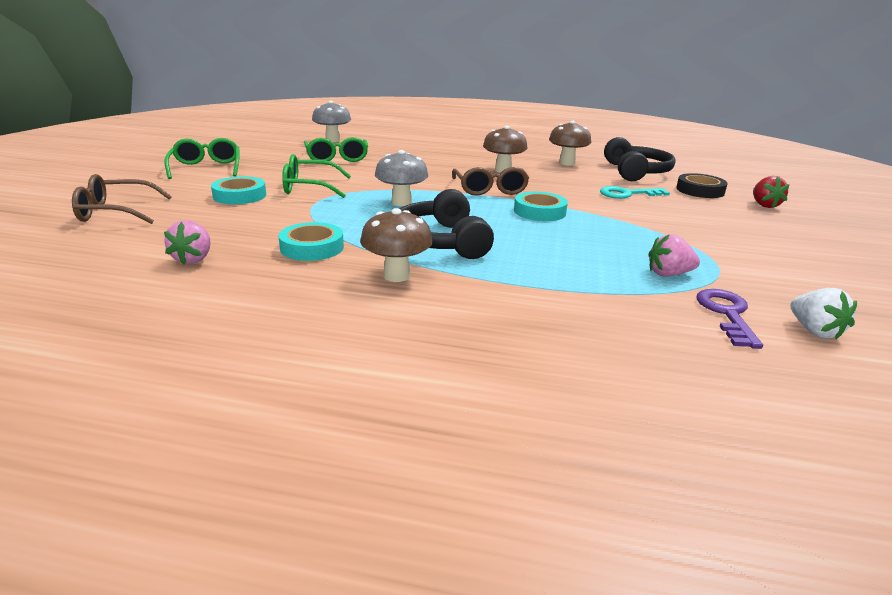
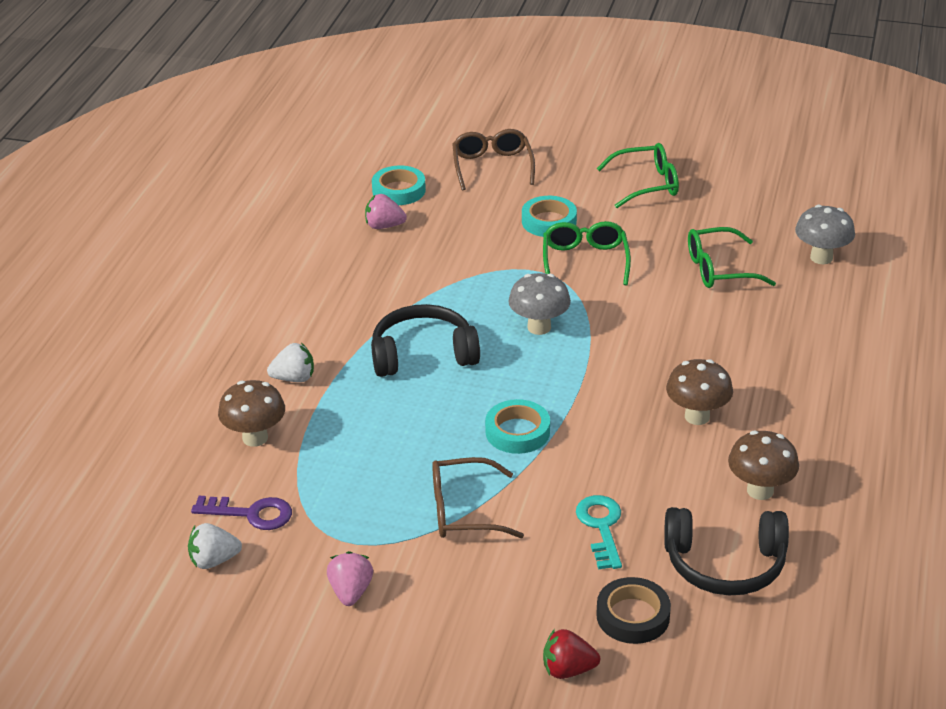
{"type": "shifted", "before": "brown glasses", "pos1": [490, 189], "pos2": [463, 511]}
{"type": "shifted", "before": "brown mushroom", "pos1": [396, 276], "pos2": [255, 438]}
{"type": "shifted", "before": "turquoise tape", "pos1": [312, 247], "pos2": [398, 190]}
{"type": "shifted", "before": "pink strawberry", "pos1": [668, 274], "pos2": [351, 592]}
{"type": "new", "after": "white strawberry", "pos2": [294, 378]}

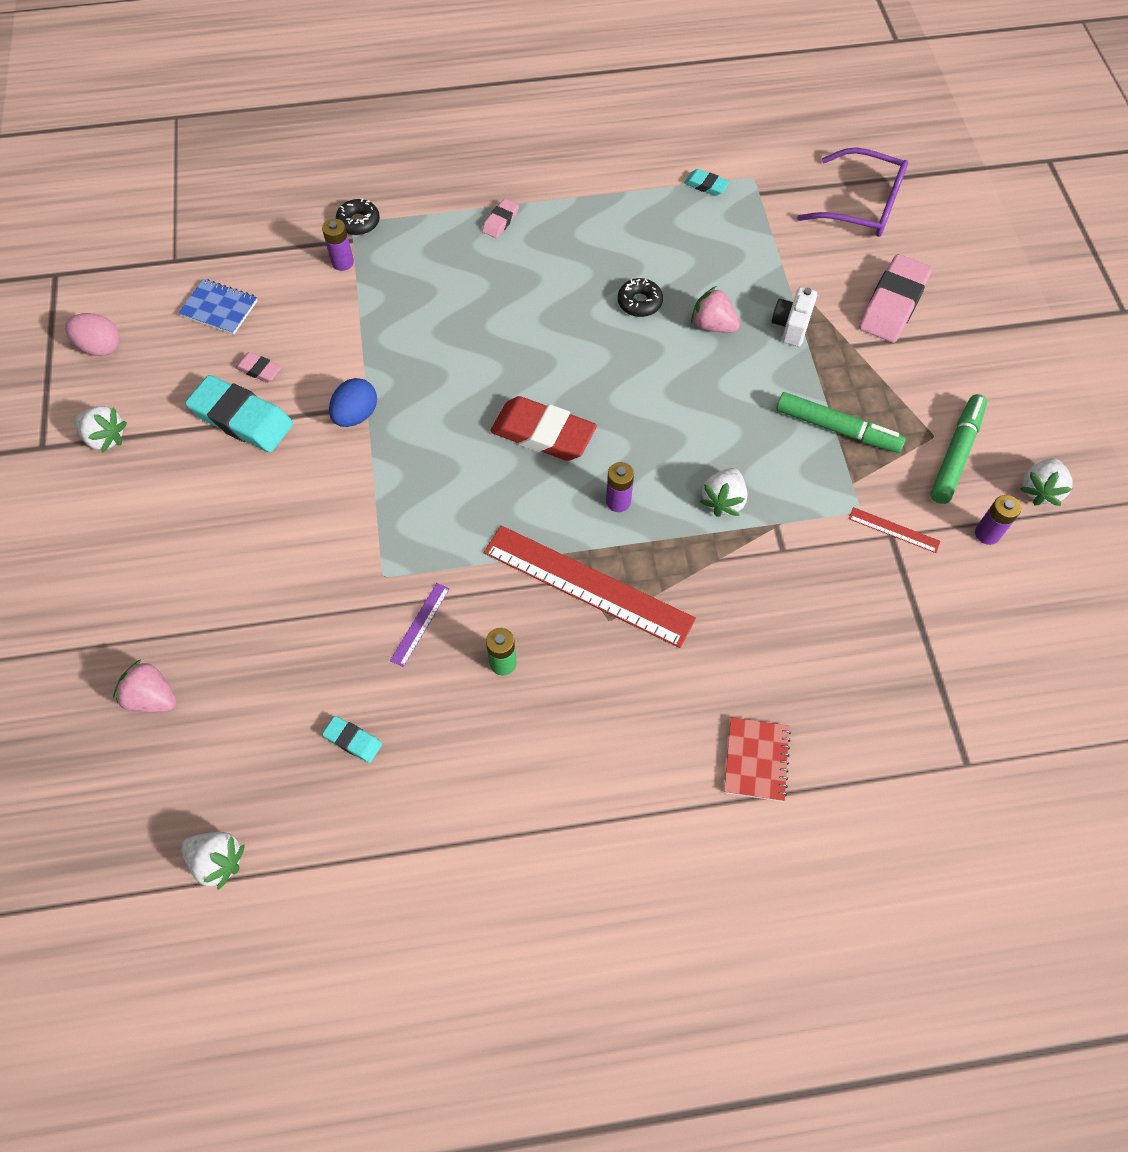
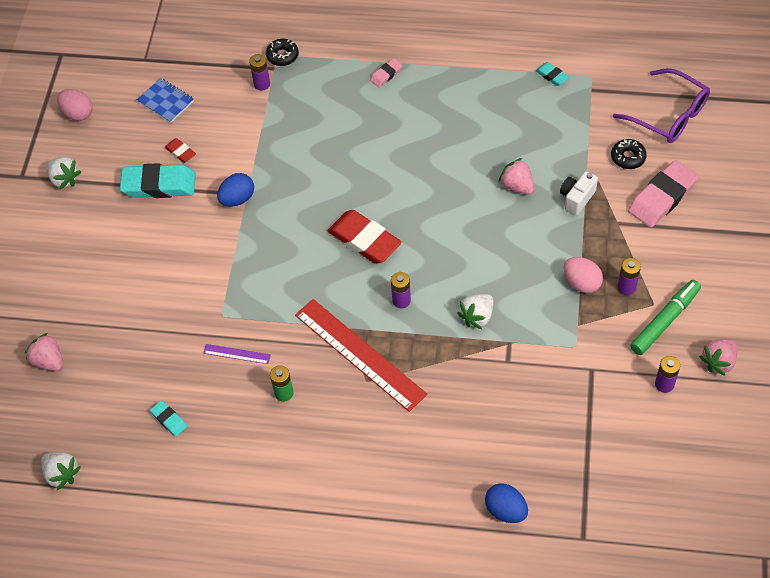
{"type": "shifted", "before": "black donut", "pos1": [639, 302], "pos2": [628, 157]}
{"type": "repainted", "before": "pink eraser", "after": "red eraser", "pos1": [259, 370], "pos2": [180, 152]}
{"type": "rotated", "before": "turquoise eraser", "pos1": [242, 419], "pos2": [159, 185], "turn": -45}
{"type": "swapped", "before": "green marker", "after": "pink egg", "pos1": [837, 429], "pos2": [581, 283]}
{"type": "repainted", "before": "white strawberry", "after": "pink strawberry", "pos1": [1040, 490], "pos2": [718, 362]}
{"type": "gone", "before": "red ruler", "pos1": [894, 530]}
{"type": "rotated", "before": "purple ruler", "pos1": [420, 624], "pos2": [236, 354], "turn": 60}
{"type": "gone", "before": "red notebook", "pos1": [756, 760]}
{"type": "new", "after": "purple battery", "pos2": [626, 287]}
{"type": "new", "after": "blue egg", "pos2": [505, 510]}

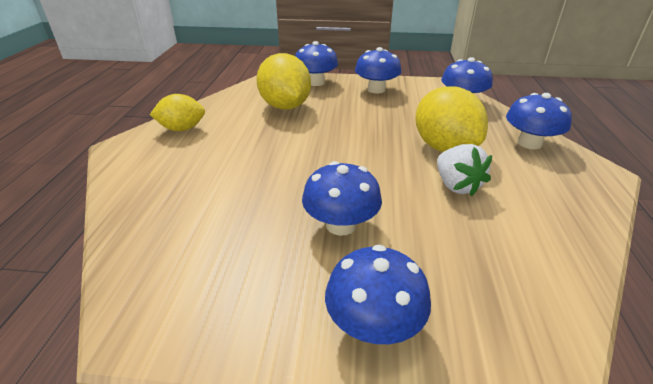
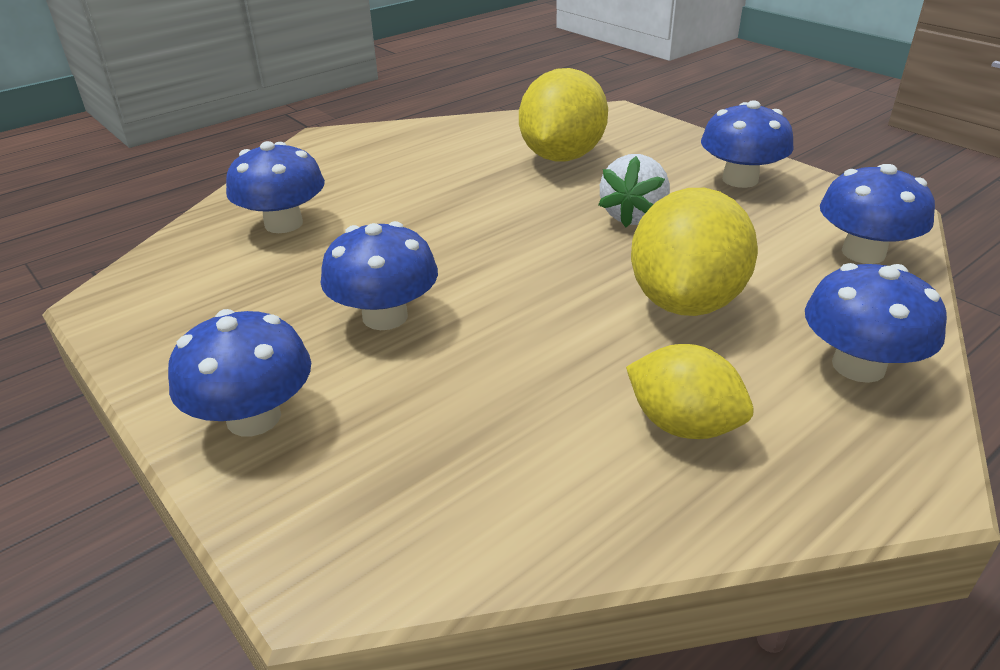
{"type": "shifted", "before": "blue mushroom", "pos1": [316, 82], "pos2": [283, 224]}
{"type": "shifted", "before": "yellow lemon", "pos1": [182, 129], "pos2": [683, 425]}
{"type": "shifted", "before": "white strawberry", "pos1": [456, 185], "pos2": [633, 216]}

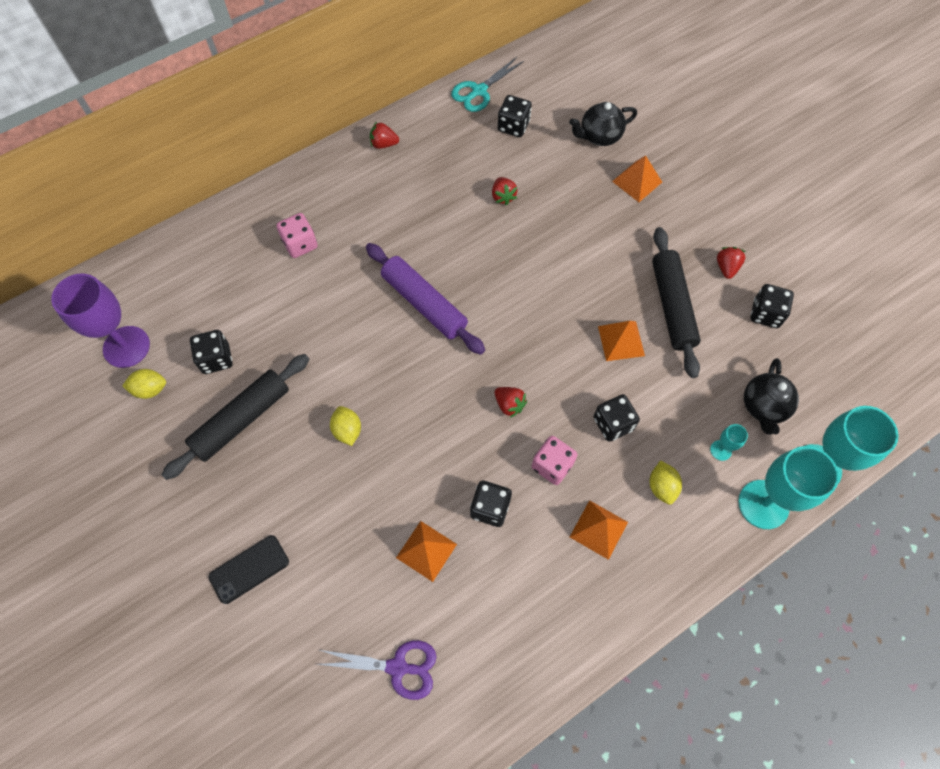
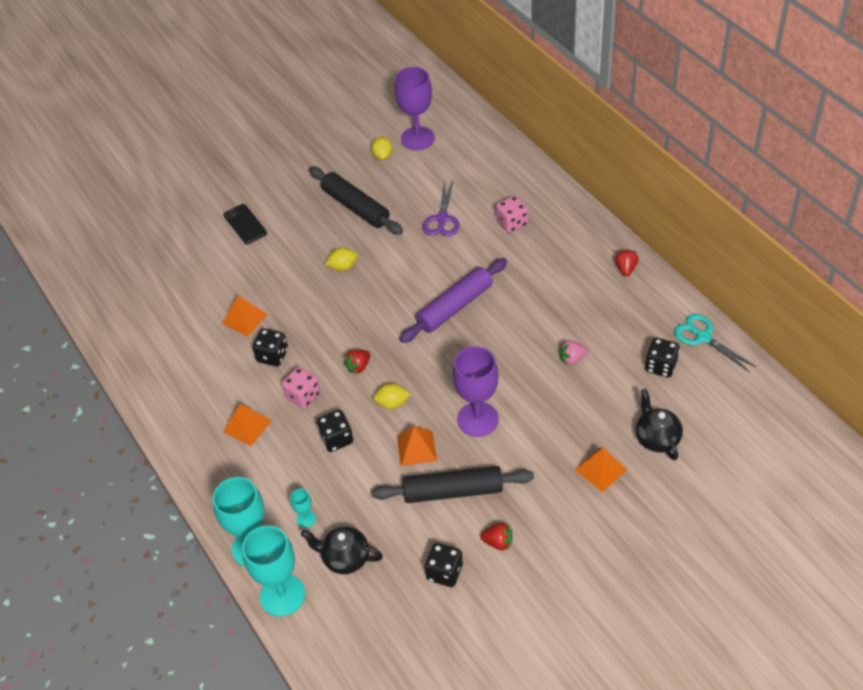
{"type": "repainted", "before": "red strawberry", "after": "pink strawberry", "pos1": [503, 196], "pos2": [572, 359]}
{"type": "gone", "before": "black dice", "pos1": [216, 359]}
{"type": "shifted", "before": "yellow lemon", "pos1": [662, 487], "pos2": [392, 403]}
{"type": "shifted", "before": "purple scissors", "pos1": [398, 667], "pos2": [442, 219]}
{"type": "new", "after": "purple goblet", "pos2": [477, 419]}

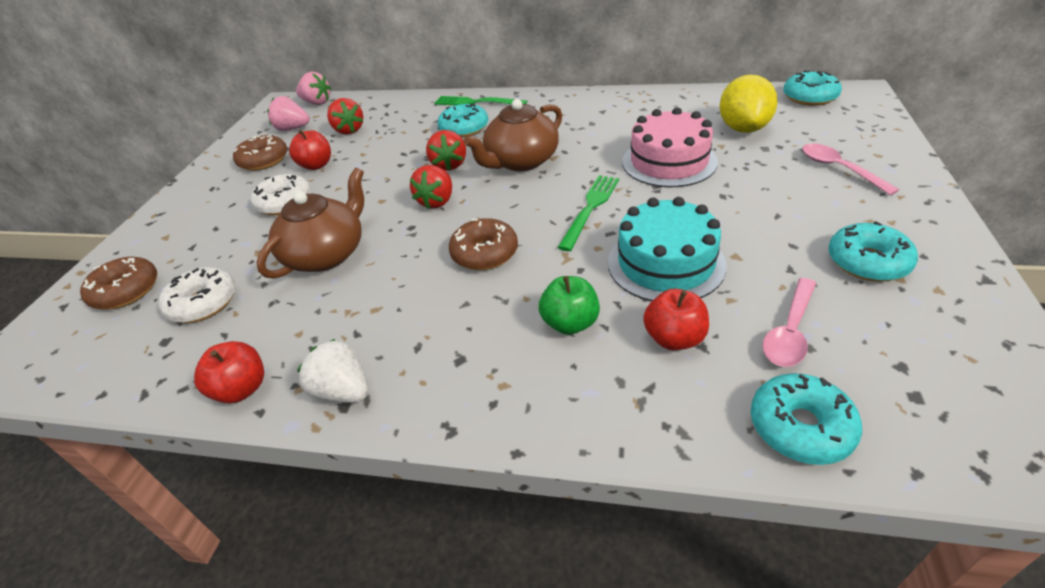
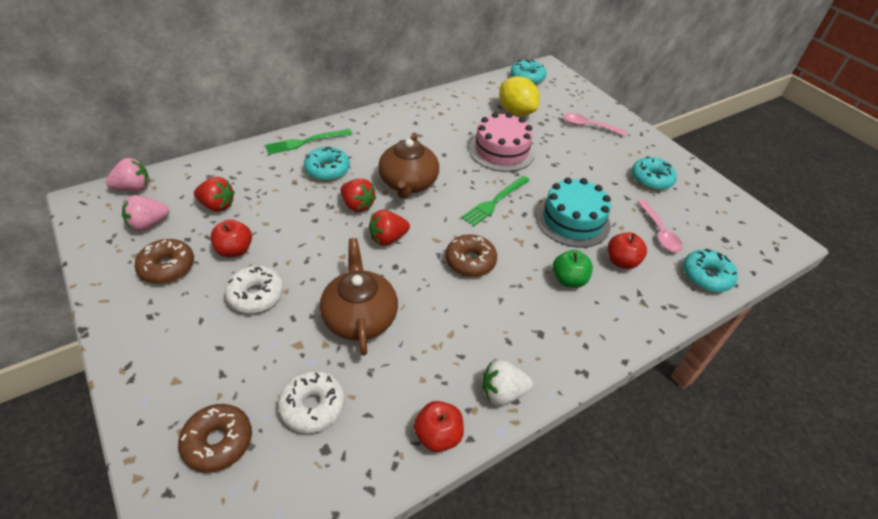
{"type": "rotated", "before": "red strawberry", "pos1": [437, 201], "pos2": [388, 238], "turn": 90}
{"type": "rotated", "before": "green fork", "pos1": [590, 208], "pos2": [495, 202], "turn": -120}

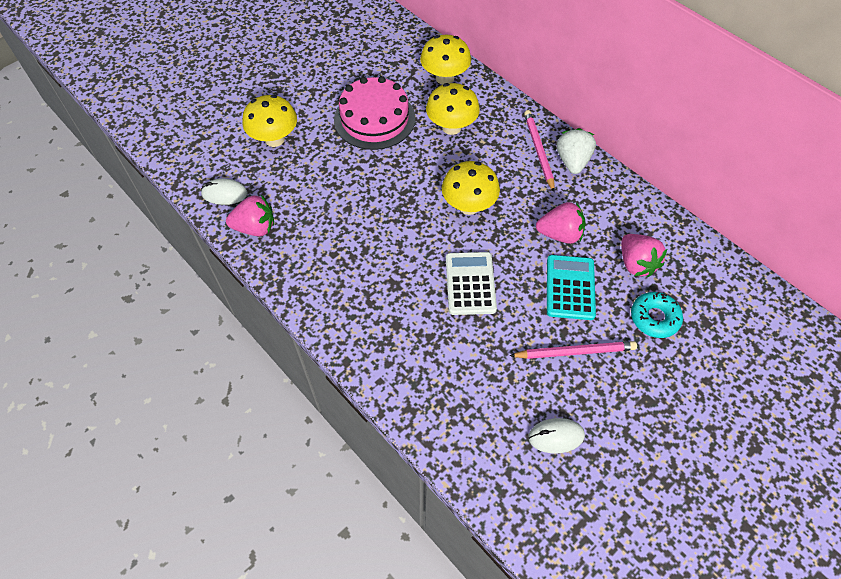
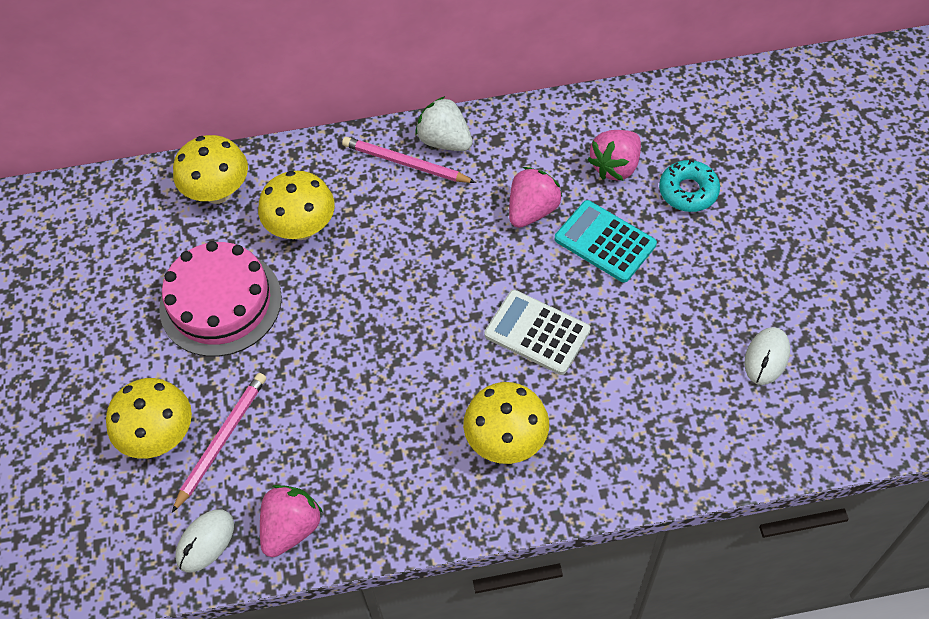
{"type": "shifted", "before": "yellow mushroom", "pos1": [468, 206], "pos2": [506, 441]}
{"type": "rotated", "before": "pink strawberry", "pos1": [636, 264], "pos2": [615, 166], "turn": 120}
{"type": "shifted", "before": "pink pencil", "pos1": [575, 351], "pos2": [221, 440]}

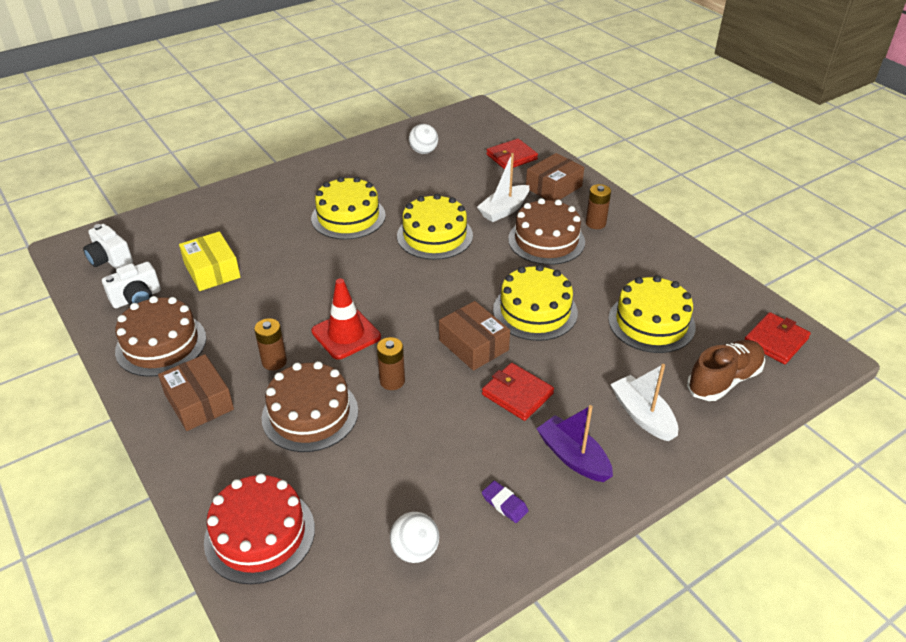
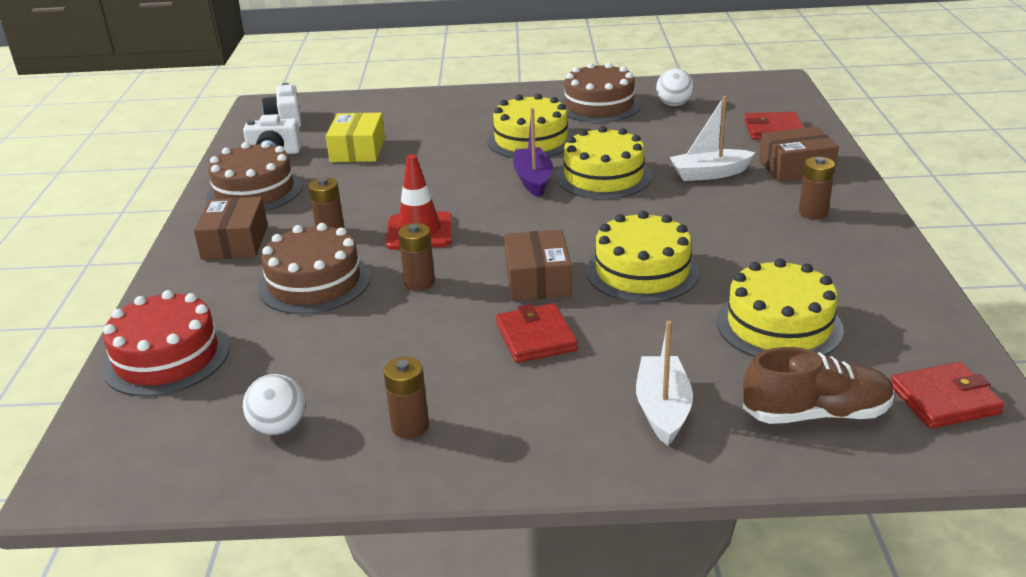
{"type": "shifted", "before": "brown cake", "pos1": [546, 240], "pos2": [599, 105]}
{"type": "shifted", "before": "purple boat", "pos1": [573, 457], "pos2": [533, 180]}
{"type": "swapped", "before": "purple eraser", "after": "brown battery", "pos1": [504, 504], "pos2": [410, 426]}

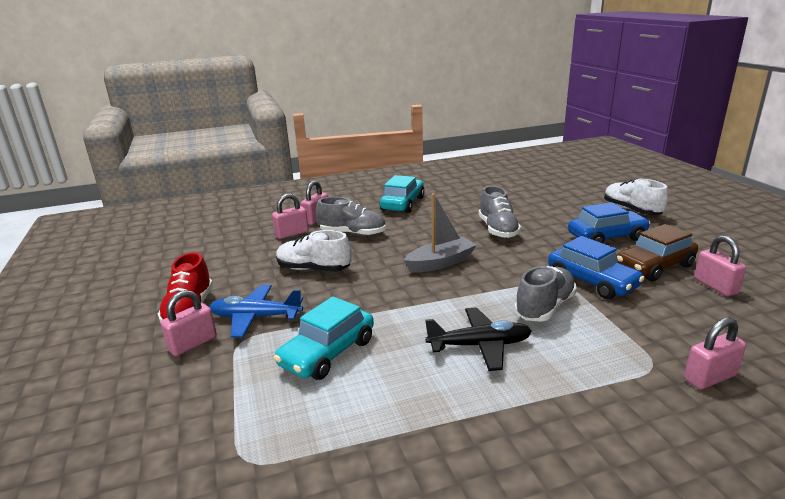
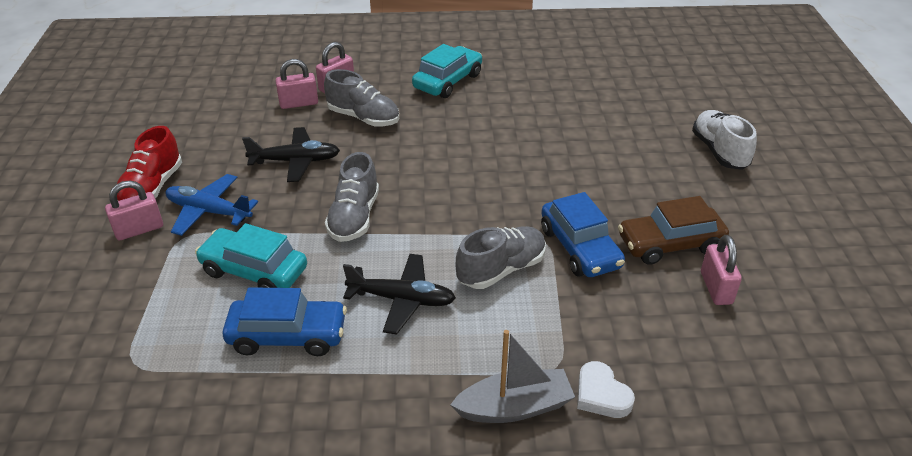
{"type": "shifted", "before": "grey shoe", "pos1": [498, 229], "pos2": [354, 217]}
{"type": "shifted", "before": "grey boat", "pos1": [440, 263], "pos2": [514, 407]}
{"type": "shifted", "before": "blue car", "pos1": [606, 237], "pos2": [288, 335]}
{"type": "swapped", "before": "white shoe", "after": "black plane", "pos1": [314, 269], "pos2": [295, 161]}
{"type": "rotated", "before": "turquoise car", "pos1": [328, 353], "pos2": [254, 271], "turn": 60}
{"type": "swapped", "before": "pink padlock", "after": "white heart", "pos1": [709, 377], "pos2": [601, 395]}

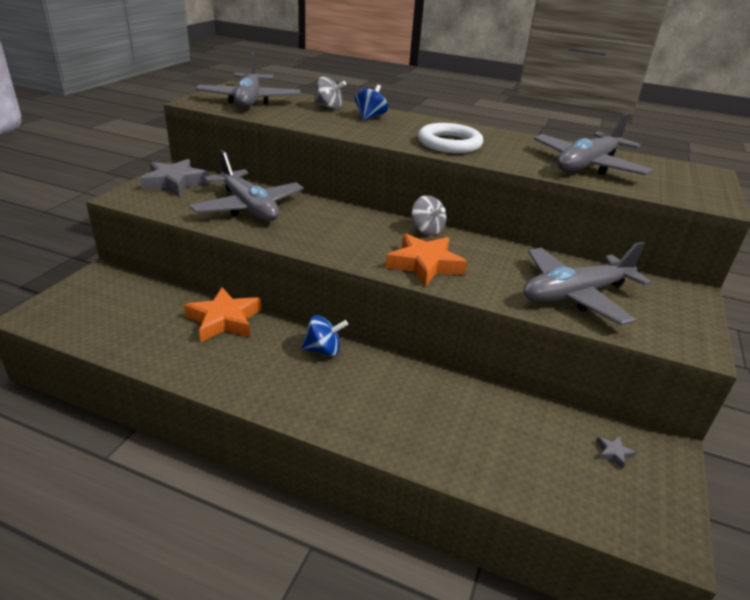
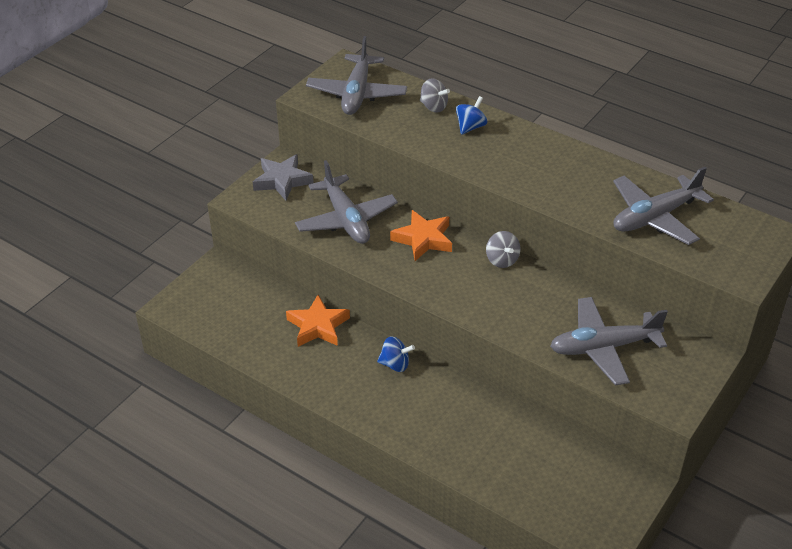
{"type": "gone", "before": "white ring", "pos1": [449, 143]}
{"type": "shifted", "before": "orange star", "pos1": [424, 264], "pos2": [423, 239]}
{"type": "gone", "before": "grey star", "pos1": [613, 453]}

